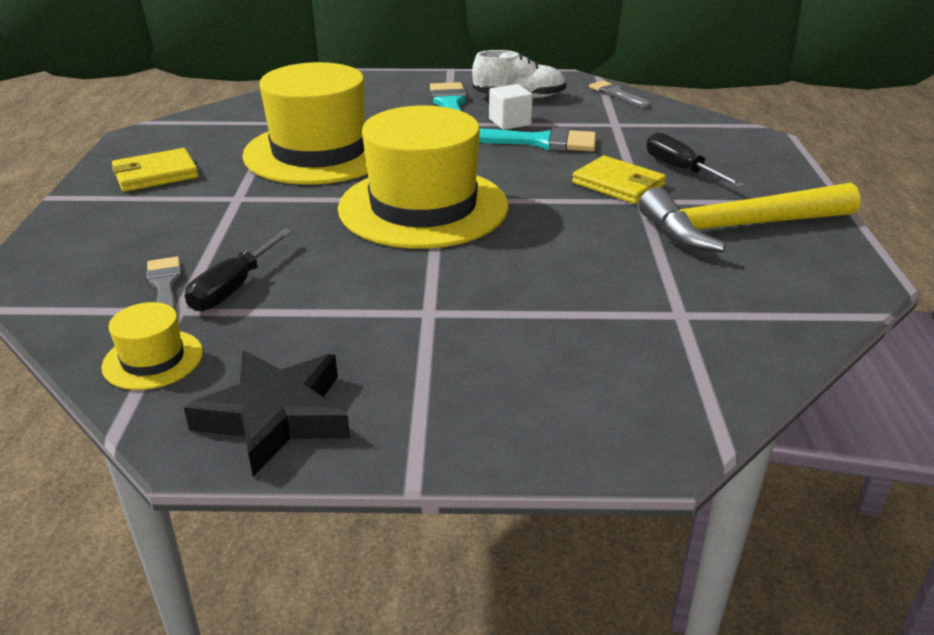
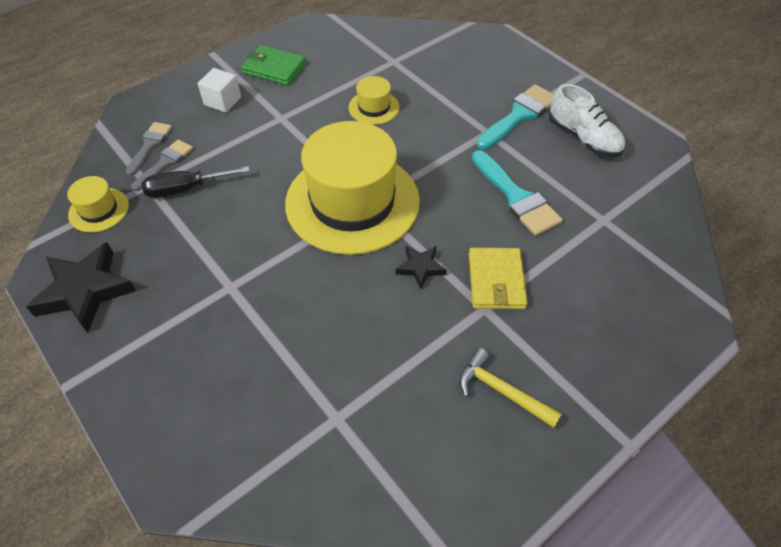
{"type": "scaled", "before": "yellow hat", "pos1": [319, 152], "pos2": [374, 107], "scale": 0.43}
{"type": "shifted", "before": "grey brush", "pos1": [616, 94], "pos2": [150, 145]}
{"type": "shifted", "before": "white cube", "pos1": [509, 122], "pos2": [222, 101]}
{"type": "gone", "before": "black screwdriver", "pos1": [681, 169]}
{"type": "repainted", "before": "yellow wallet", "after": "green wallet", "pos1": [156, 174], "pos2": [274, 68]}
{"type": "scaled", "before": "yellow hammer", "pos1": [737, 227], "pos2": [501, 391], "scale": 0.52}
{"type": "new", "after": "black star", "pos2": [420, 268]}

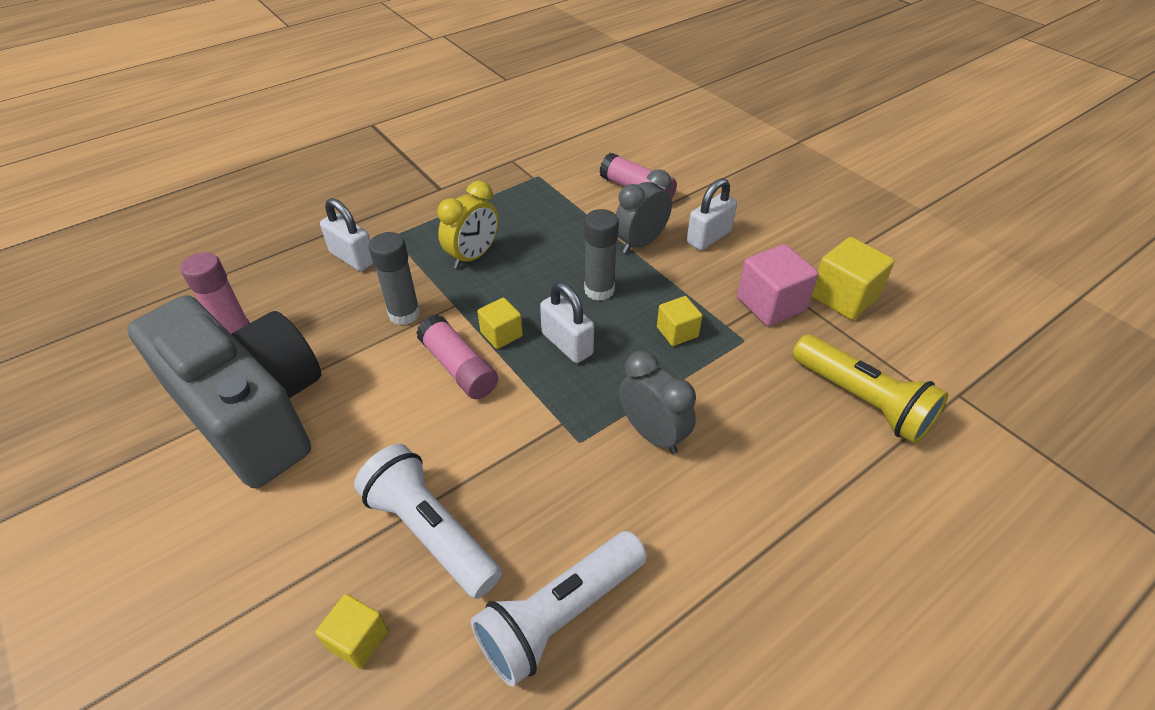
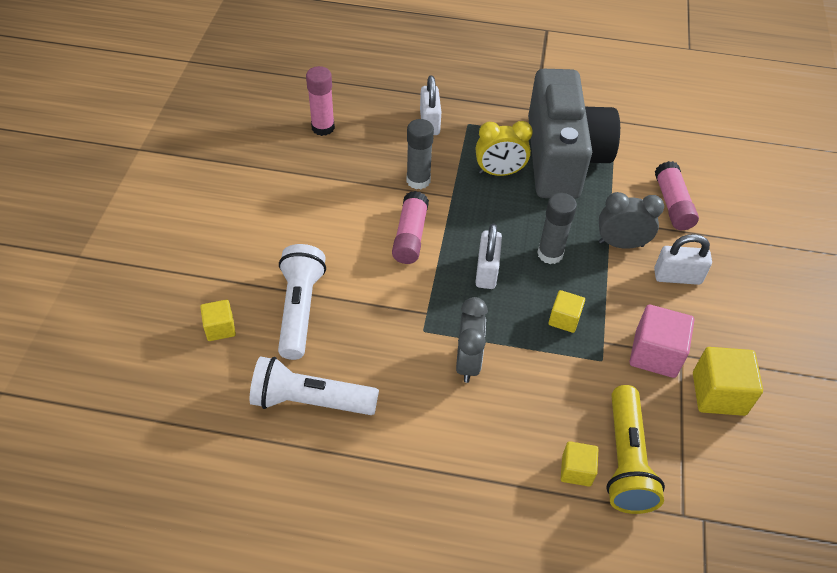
{"type": "shifted", "before": "grey camera", "pos1": [253, 412], "pos2": [562, 158]}
{"type": "shifted", "before": "yellow cube", "pos1": [501, 334], "pos2": [576, 470]}

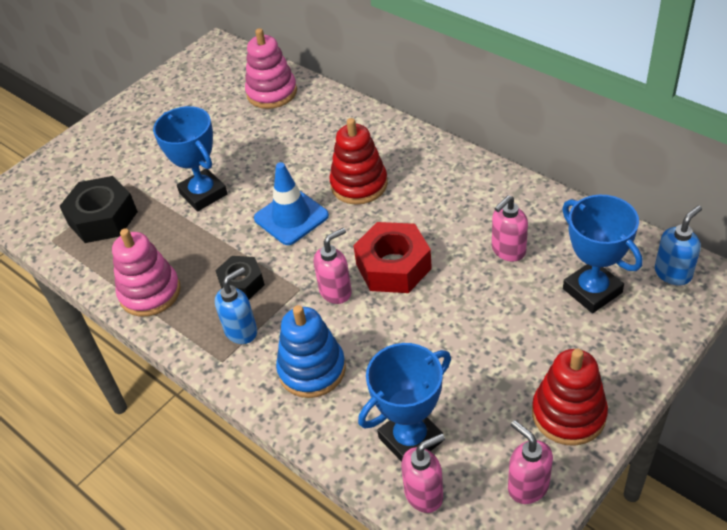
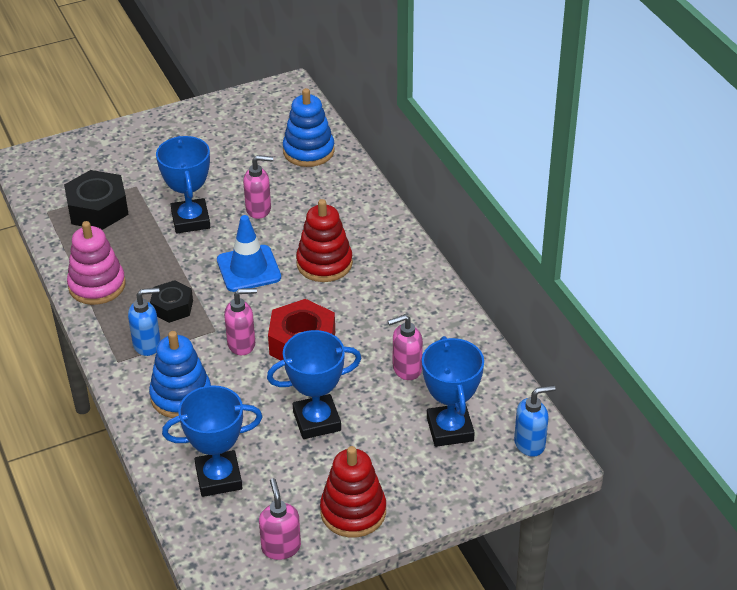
{"type": "repainted", "before": "pink stacking toy", "after": "blue stacking toy", "pos1": [272, 93], "pos2": [308, 151]}
{"type": "shifted", "before": "pink soap dispenser", "pos1": [424, 494], "pos2": [259, 209]}
{"type": "new", "after": "blue trophy", "pos2": [317, 421]}

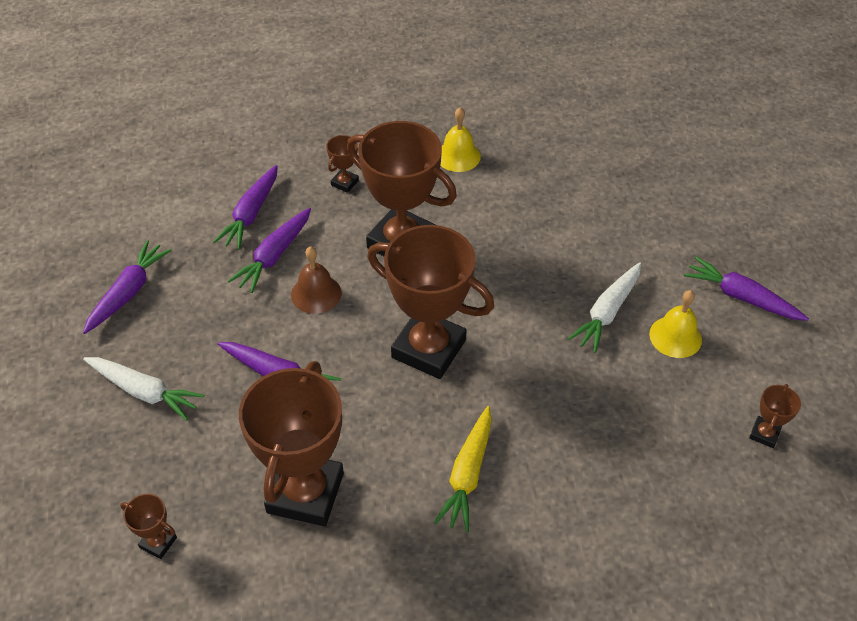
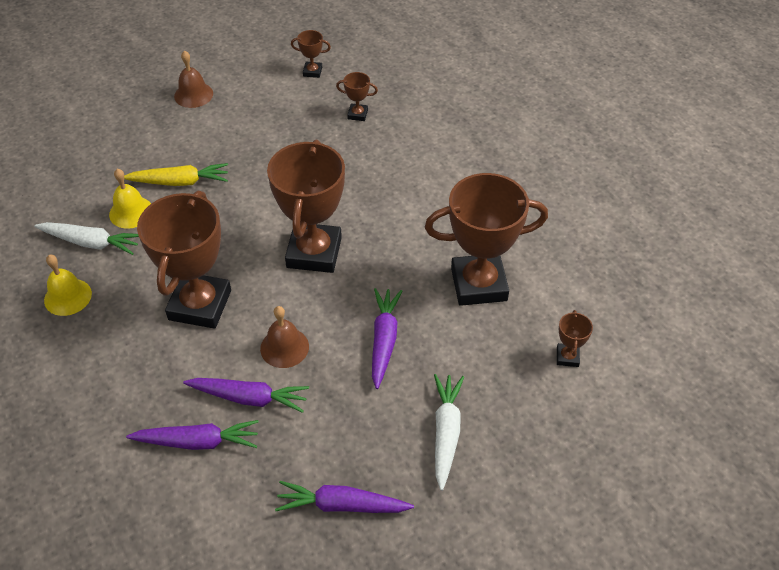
{"type": "shifted", "before": "brown trophy", "pos1": [344, 183], "pos2": [357, 114]}
{"type": "swapped", "before": "purple carrot", "after": "brown bell", "pos1": [741, 297], "pos2": [193, 95]}
{"type": "shifted", "before": "white carrot", "pos1": [607, 312], "pos2": [91, 243]}
{"type": "shifted", "before": "yellow bell", "pos1": [675, 336], "pos2": [131, 212]}
{"type": "shifted", "before": "yellow carrot", "pos1": [468, 474], "pos2": [180, 182]}

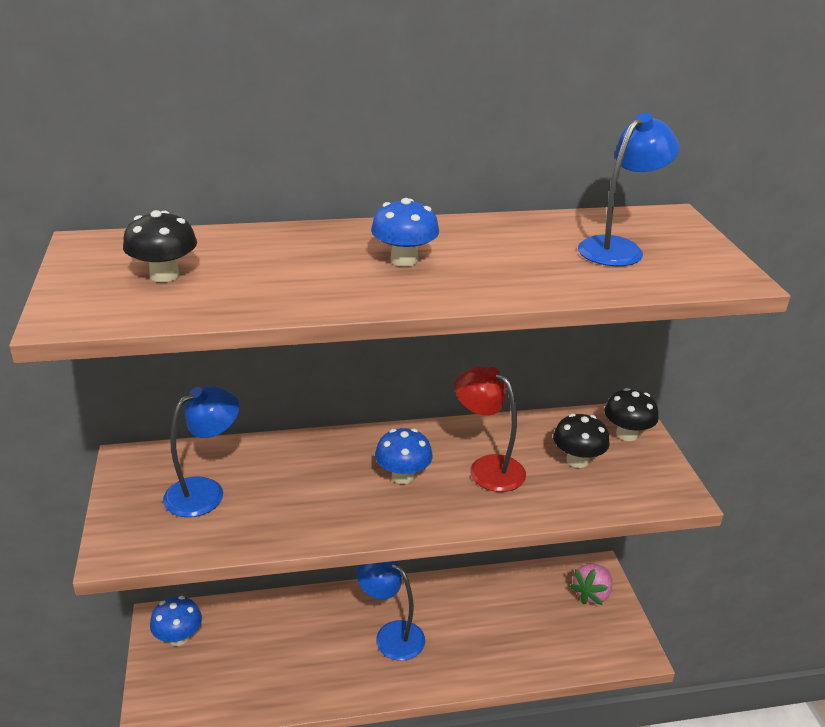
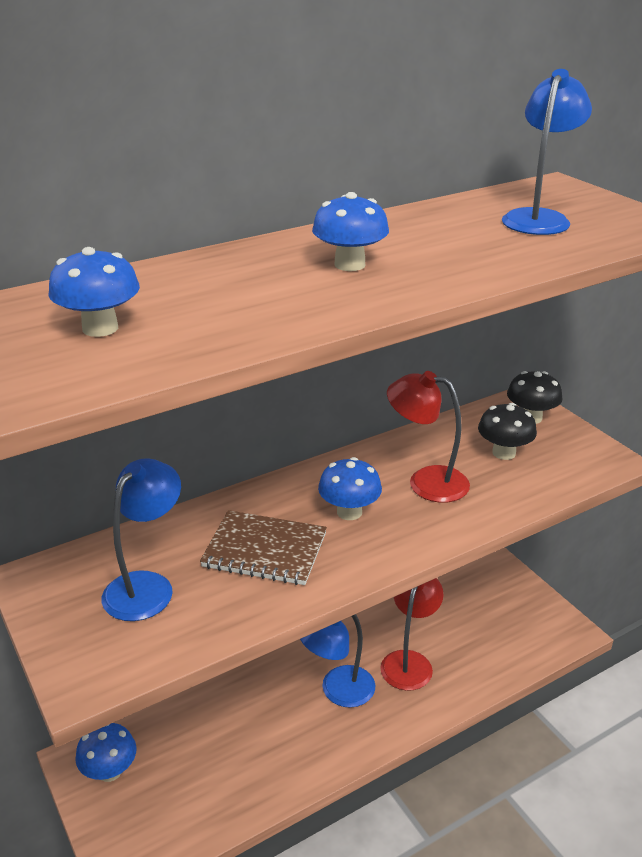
{"type": "repainted", "before": "black mushroom", "after": "blue mushroom", "pos1": [164, 275], "pos2": [100, 328]}
{"type": "rotated", "before": "blue lamp", "pos1": [391, 635], "pos2": [338, 691], "turn": -45}
{"type": "gone", "before": "pink strawberry", "pos1": [591, 594]}
{"type": "new", "after": "brown notebook", "pos2": [265, 550]}
{"type": "new", "after": "red lamp", "pos2": [409, 661]}

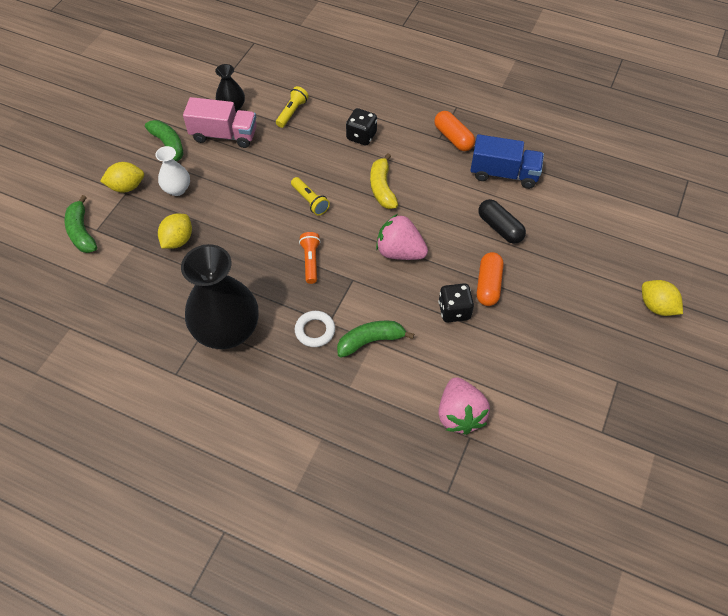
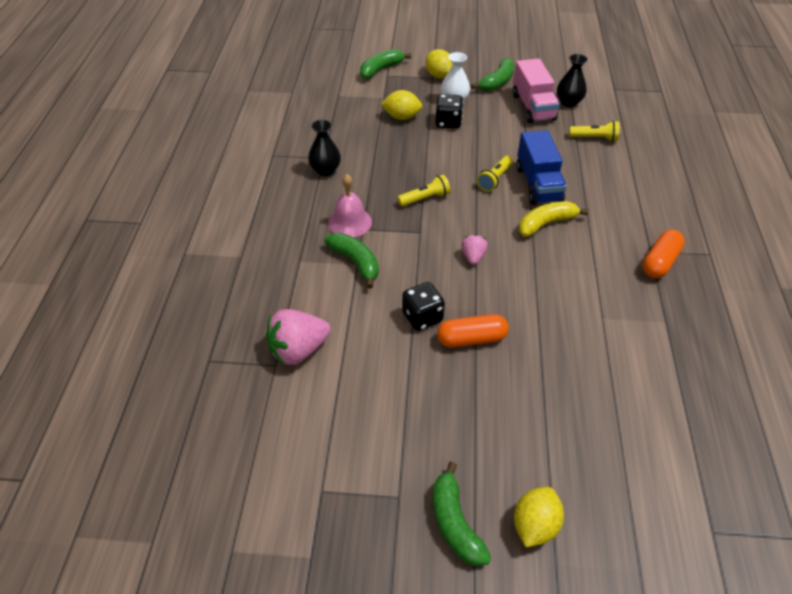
{"type": "shifted", "before": "black dice", "pos1": [361, 136], "pos2": [448, 122]}
{"type": "shifted", "before": "blue truck", "pos1": [503, 174], "pos2": [538, 184]}
{"type": "gone", "before": "black capsule", "pos1": [500, 228]}
{"type": "scaled", "before": "pink strawberry", "pos1": [400, 252], "pos2": [473, 257], "scale": 0.53}
{"type": "repainted", "before": "orange flashlight", "after": "yellow flashlight", "pos1": [310, 261], "pos2": [425, 198]}
{"type": "scaled", "before": "black vase", "pos1": [227, 330], "pos2": [325, 170], "scale": 0.5}
{"type": "swapped", "before": "white ring", "after": "pink bell", "pos1": [315, 331], "pos2": [350, 222]}
{"type": "new", "after": "green banana", "pos2": [455, 523]}

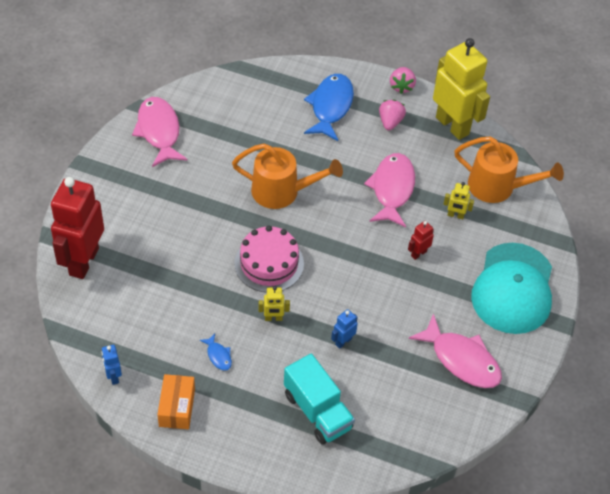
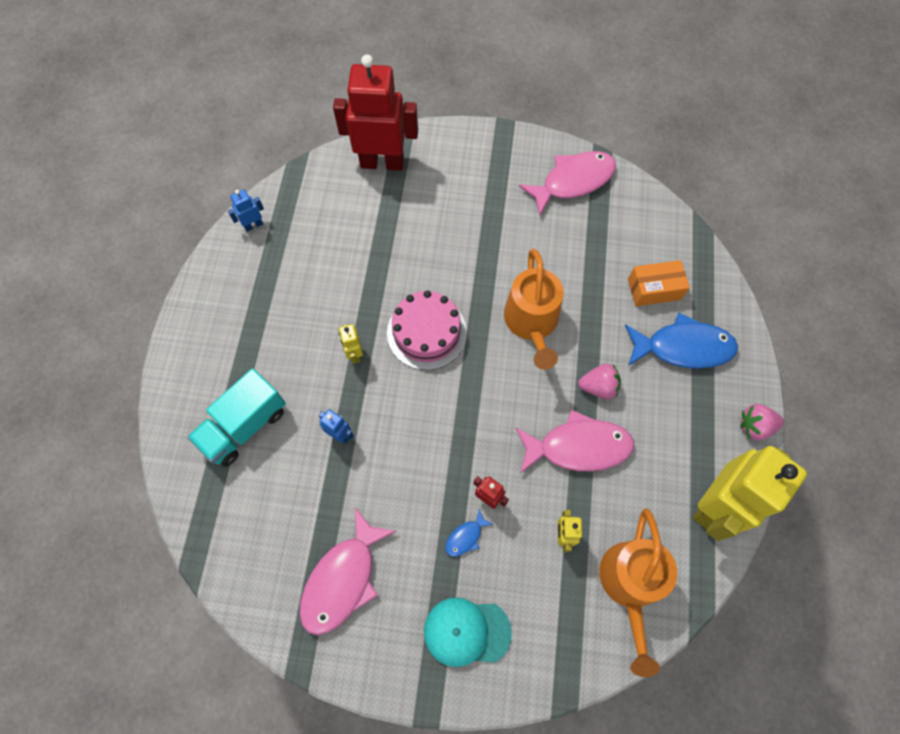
{"type": "shifted", "before": "pink strawberry", "pos1": [390, 122], "pos2": [598, 387]}
{"type": "scaled", "before": "turquoise cap", "pos1": [513, 289], "pos2": [466, 632], "scale": 0.61}
{"type": "shifted", "before": "blue fish", "pos1": [218, 355], "pos2": [466, 537]}
{"type": "shifted", "before": "orange box", "pos1": [177, 407], "pos2": [654, 289]}

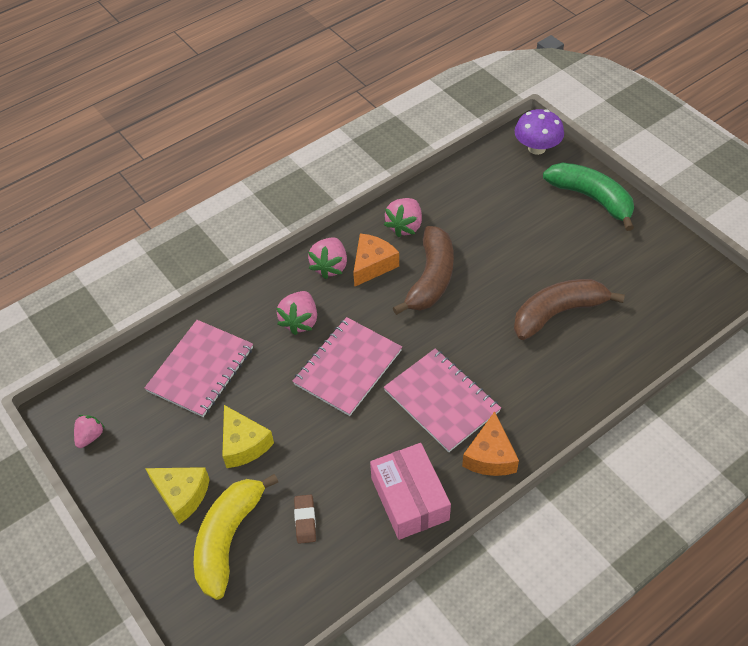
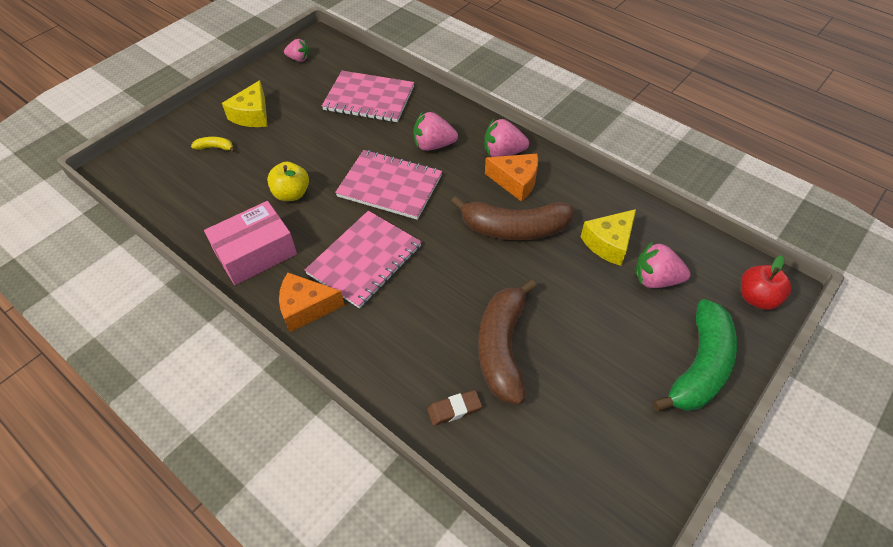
{"type": "swapped", "before": "purple mushroom", "after": "red apple", "pos1": [536, 148], "pos2": [757, 298]}
{"type": "shifted", "before": "pink strawberry", "pos1": [405, 226], "pos2": [655, 279]}
{"type": "rotated", "before": "brown banana", "pos1": [557, 313], "pos2": [502, 348], "turn": -135}
{"type": "shifted", "before": "yellow cheese", "pos1": [244, 444], "pos2": [609, 243]}
{"type": "scaled", "before": "yellow banana", "pos1": [228, 538], "pos2": [215, 147], "scale": 0.41}
{"type": "shifted", "before": "brown eraser", "pos1": [305, 520], "pos2": [454, 409]}
{"type": "new", "after": "yellow apple", "pos2": [291, 194]}

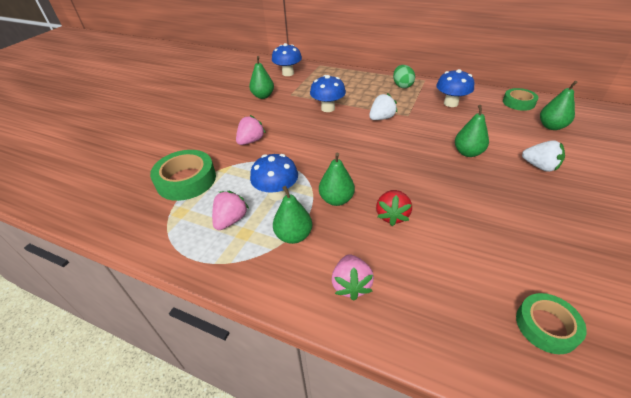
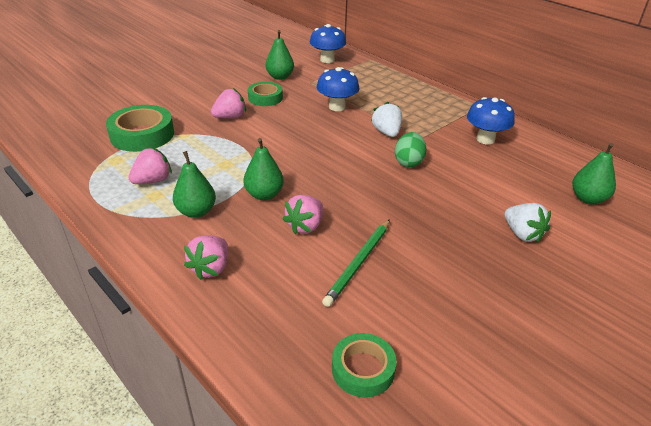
{"type": "shifted", "before": "green egg", "pos1": [402, 86], "pos2": [408, 162]}
{"type": "shifted", "before": "green tape", "pos1": [518, 102], "pos2": [265, 98]}
{"type": "rotated", "before": "white strawberry", "pos1": [381, 118], "pos2": [387, 132], "turn": -90}
{"type": "gone", "before": "green pear", "pos1": [468, 152]}
{"type": "gone", "before": "blue mushroom", "pos1": [277, 194]}
{"type": "repainted", "before": "red strawberry", "after": "pink strawberry", "pos1": [392, 215], "pos2": [305, 226]}
{"type": "new", "after": "green pencil", "pos2": [359, 263]}

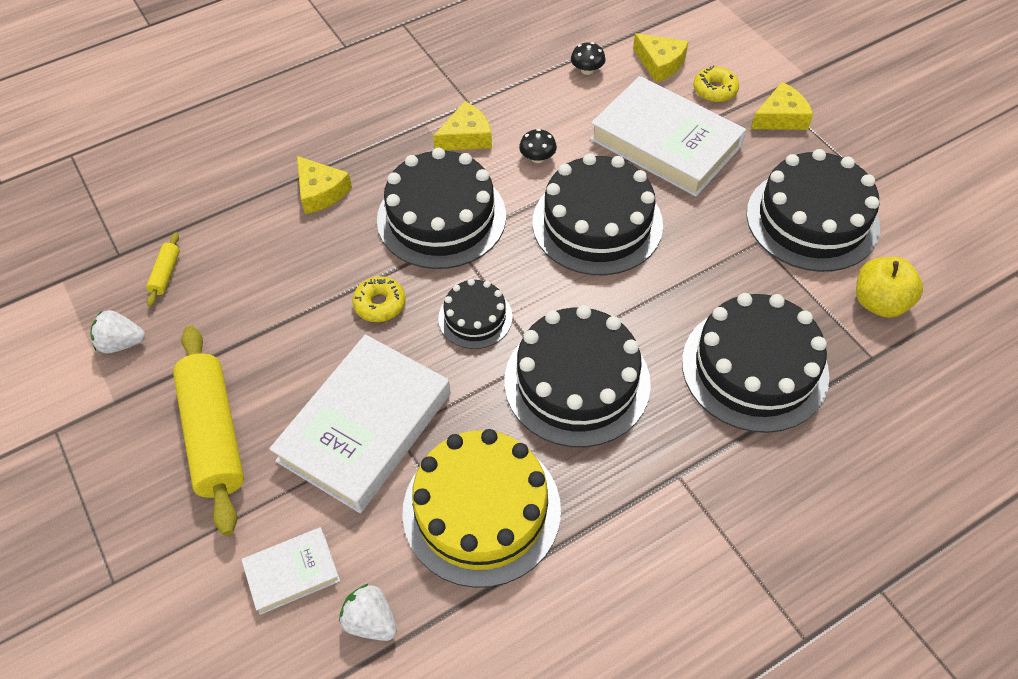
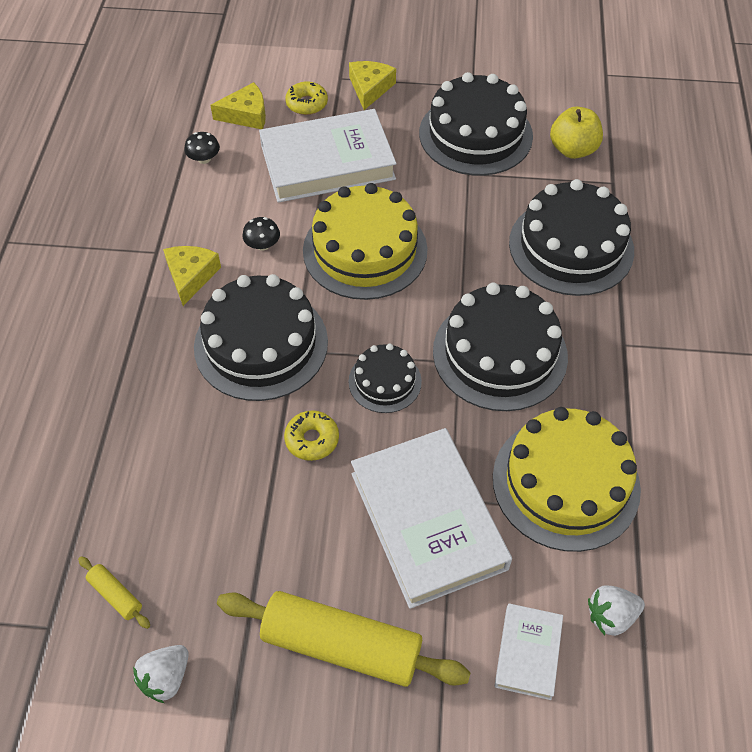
{"type": "repainted", "before": "black cake", "after": "yellow cake", "pos1": [597, 223], "pos2": [365, 250]}
{"type": "gone", "before": "yellow cheese", "pos1": [321, 191]}

